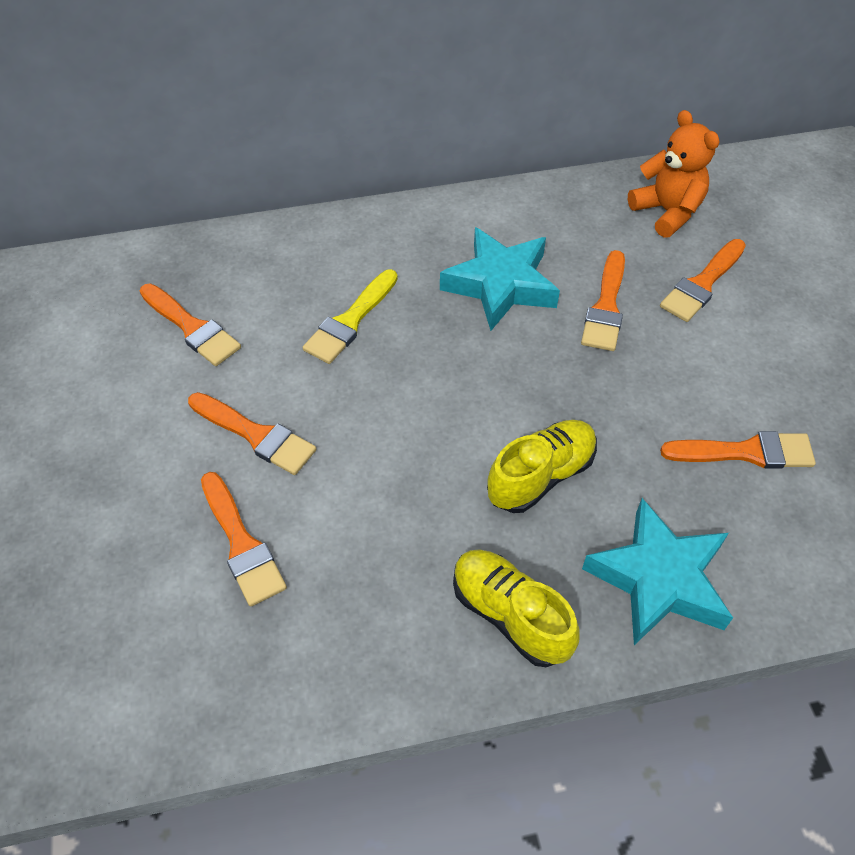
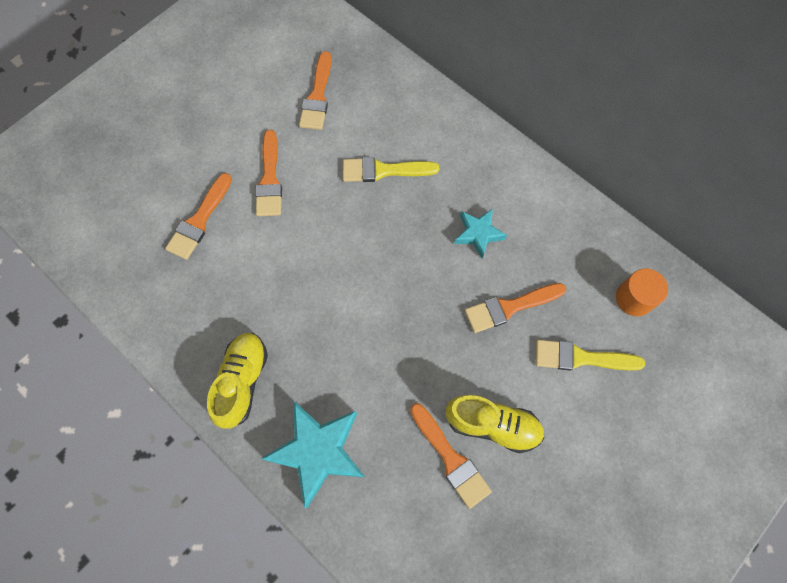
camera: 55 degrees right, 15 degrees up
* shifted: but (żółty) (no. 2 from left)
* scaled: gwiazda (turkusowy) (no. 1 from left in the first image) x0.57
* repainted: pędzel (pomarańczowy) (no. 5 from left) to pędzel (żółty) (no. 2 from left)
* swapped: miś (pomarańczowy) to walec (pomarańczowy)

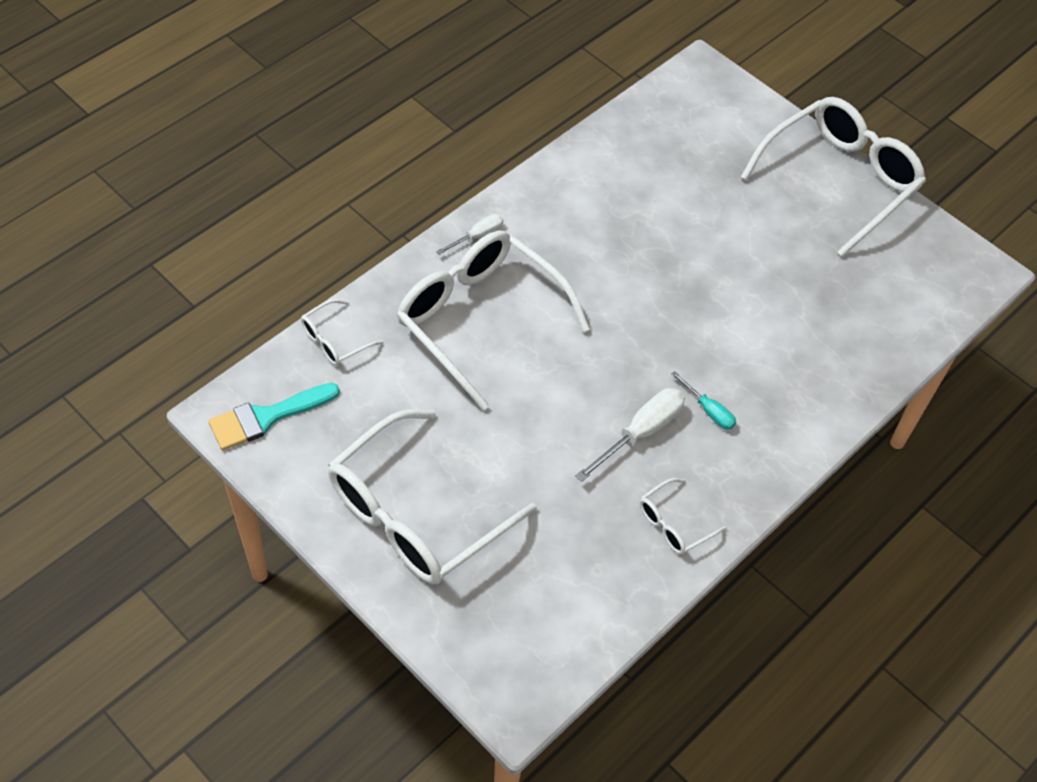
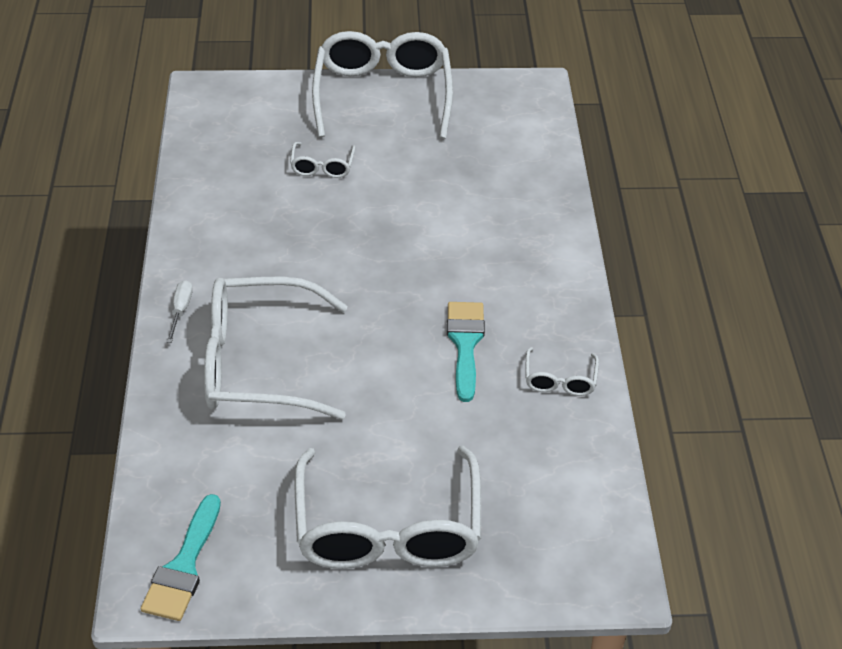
camera: 45 degrees left, 10 degrees down
* shifted: okulary (biały) (no. 1 from left in the first image) to okulary (biały) (no. 2 from left)
* swapped: śrubokręt (biały) (no. 2 from left) to pędzel (turkusowy) (no. 2 from left)
* gone: śrubokręt (turkusowy)

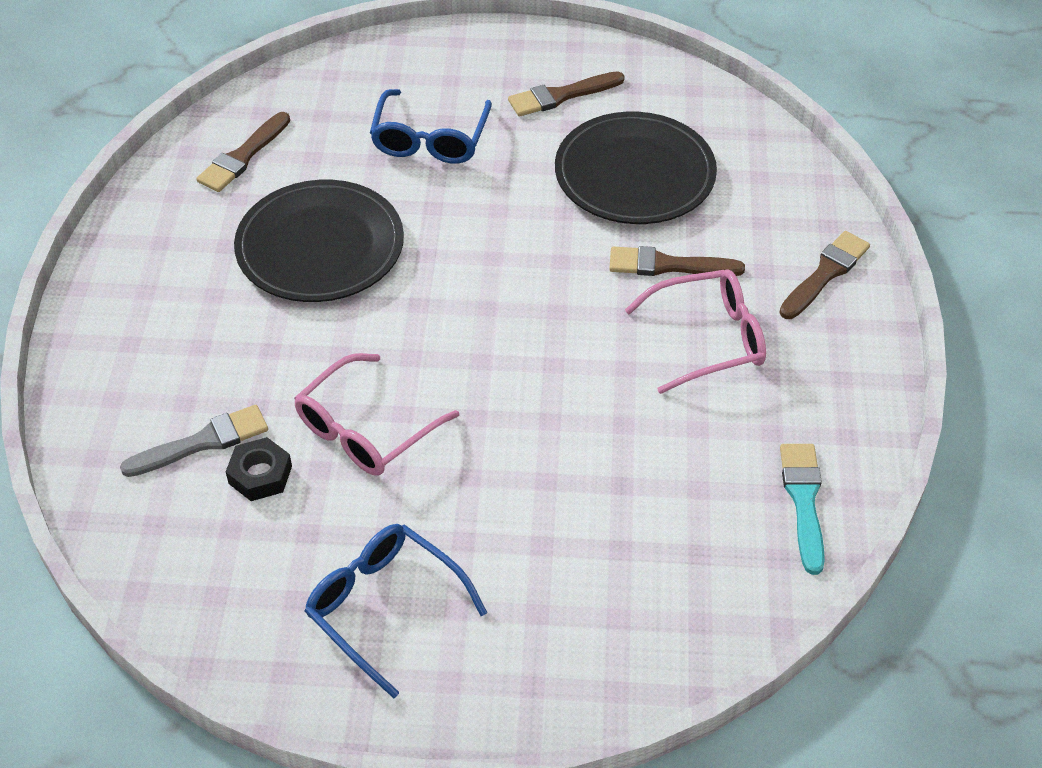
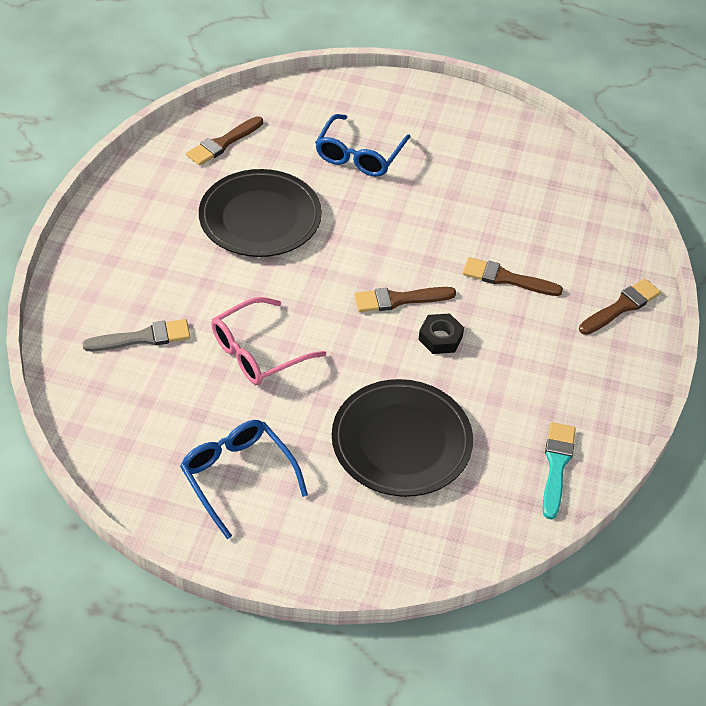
camera: 10 degrees right, 0 degrees up
* shifted: talerz (czarny) (no. 2 from left)
* shifted: pędzel (brązowy) (no. 2 from left)
* shifted: nakrętka (czarny)
* gone: okulary (różowy) (no. 2 from left)

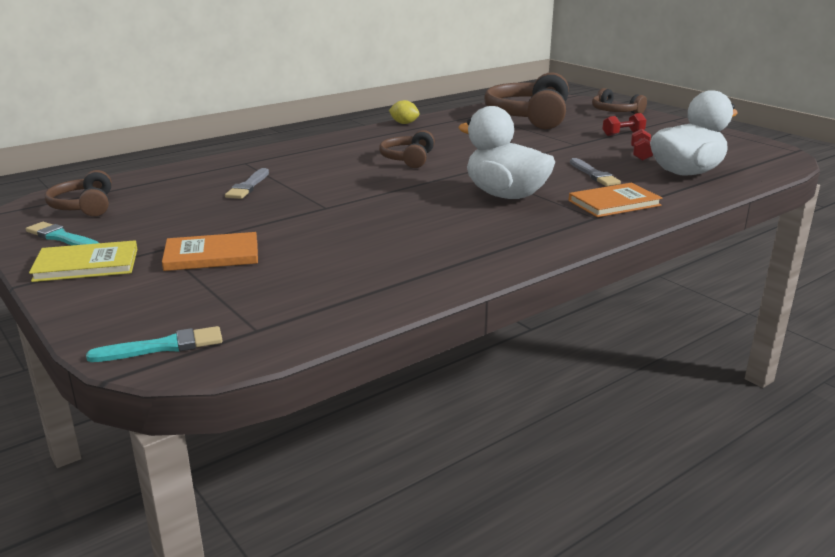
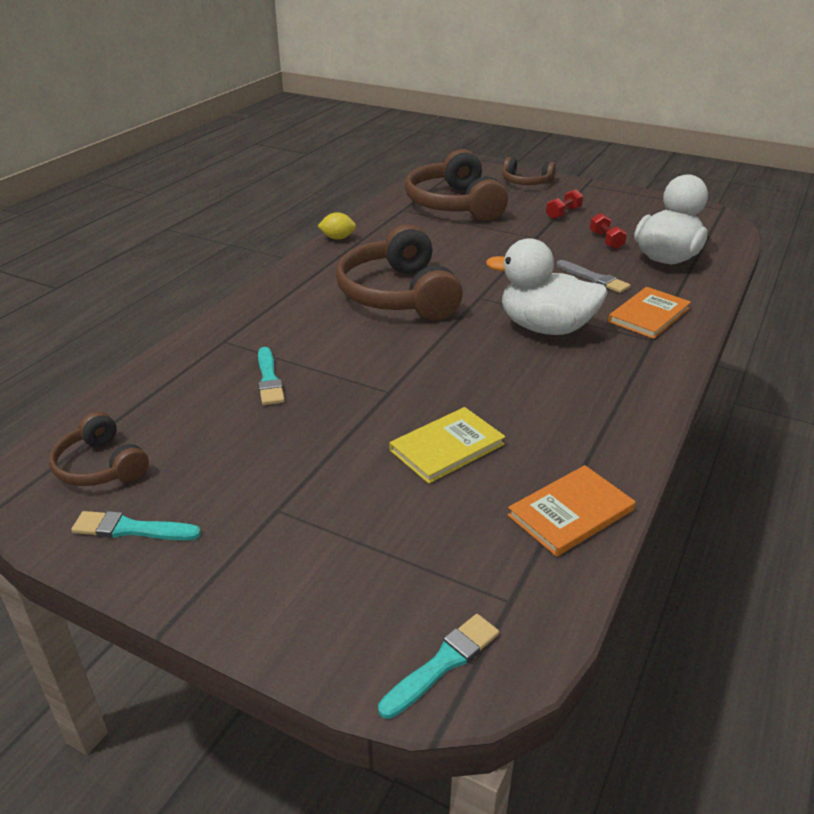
camera: 25 degrees left, 10 degrees up
* repainted: pędzel (szary) (no. 1 from left) to pędzel (turkusowy) (no. 2 from left)
* scaled: słuchawki (brązowy) (no. 2 from left) x1.89
* shifted: książka (żółty)
* shifted: książka (pomarańczowy) (no. 1 from left)

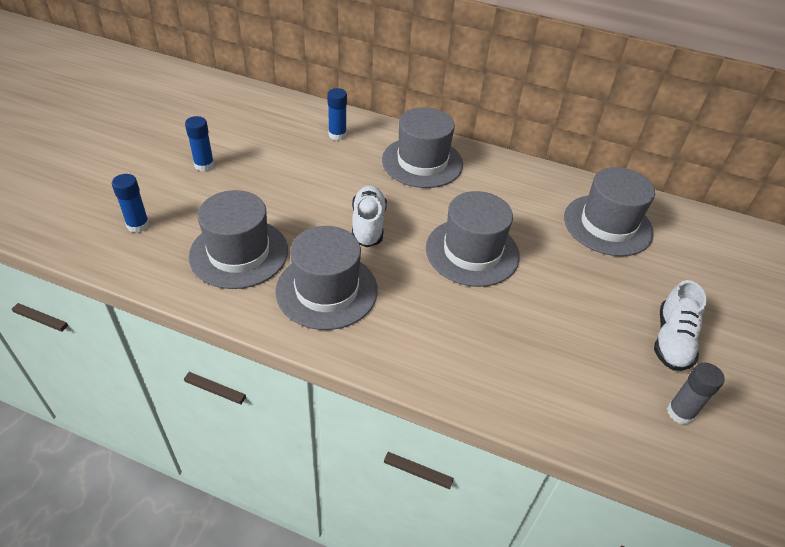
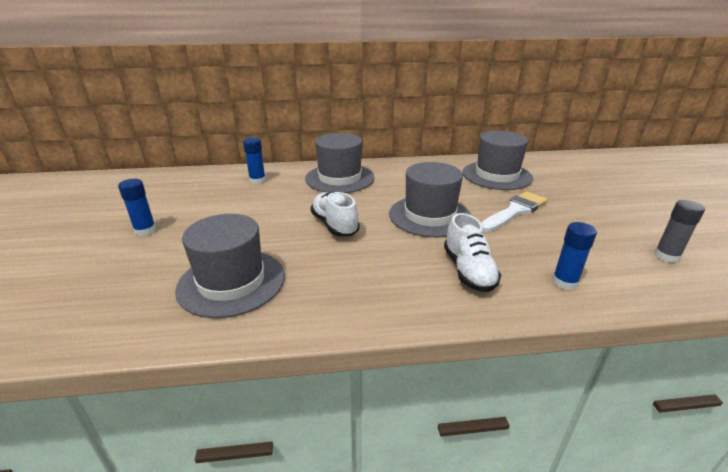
camera: 25 degrees left, 15 degrees down
* shifted: but (biały) (no. 2 from left)
* new: pędzel (biały)
* shifted: klej w sztyfcie (niebieski) (no. 1 from left in the first image) to klej w sztyfcie (niebieski) (no. 3 from left)
* gone: kapelusz (szary) (no. 2 from left)

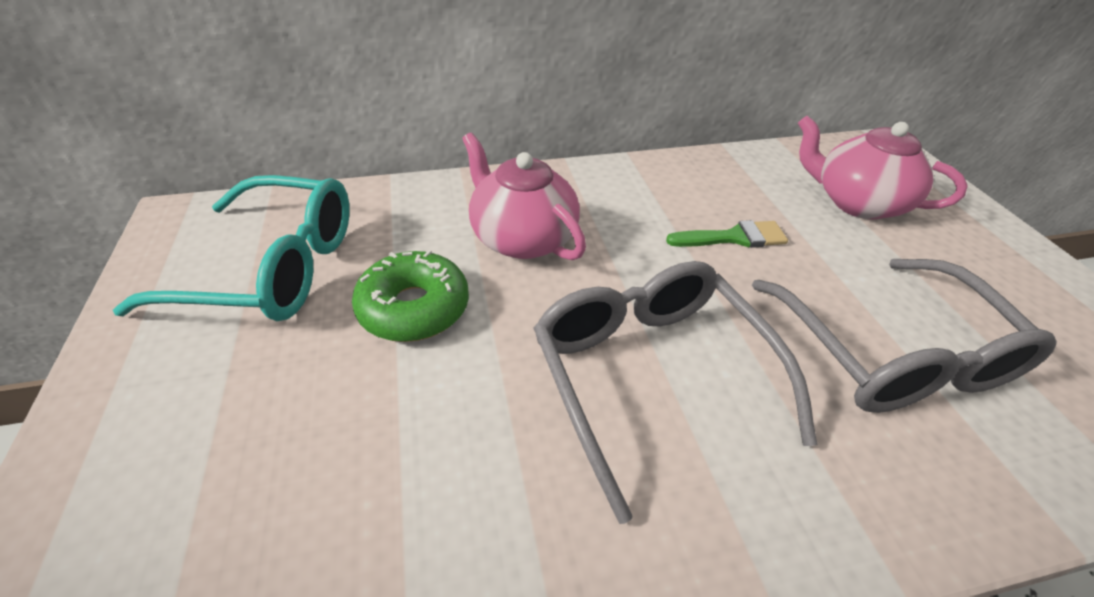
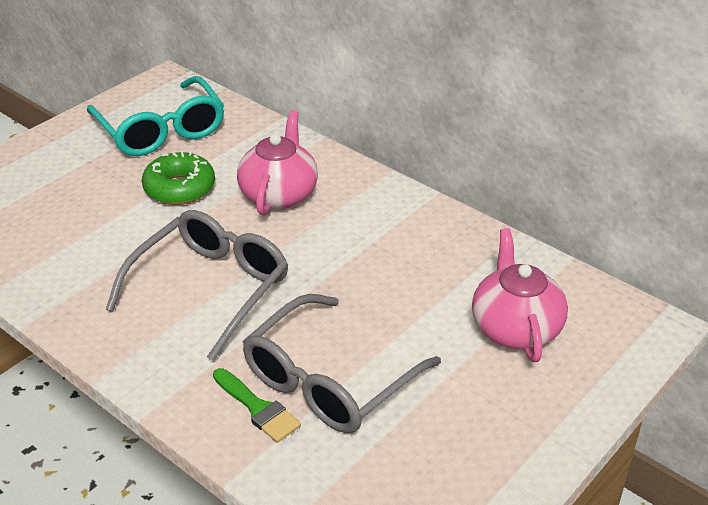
camera: 55 degrees right, 5 degrees down
* shifted: pędzel (zielony)

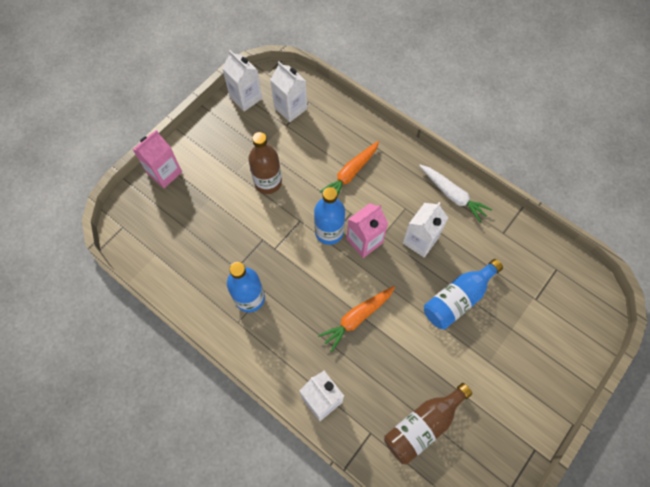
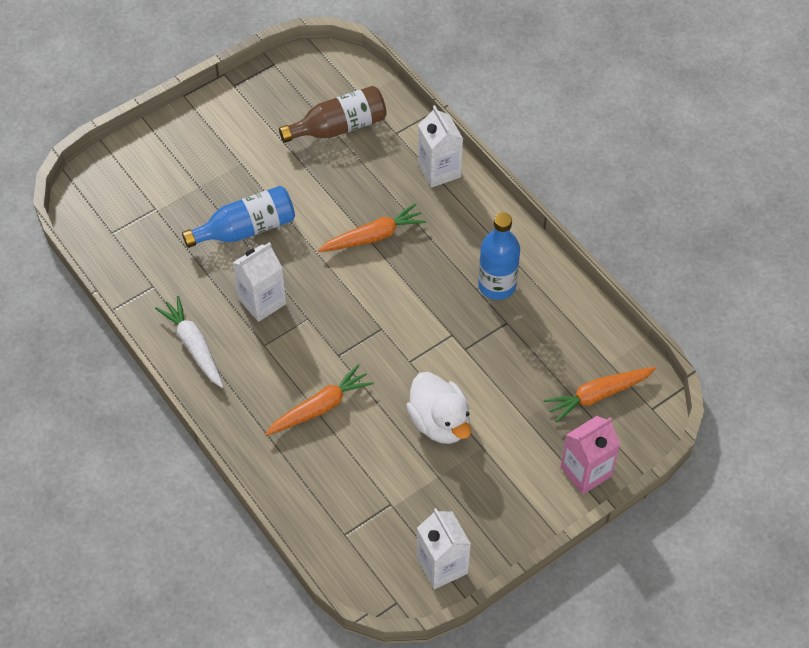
camera: 165 degrees left, 10 degrees down
* swapped: butelka (brązowy) (no. 1 from left) to kaczka (biały)
* new: marchewka (pomarańczowy) (no. 3 from left)
* gone: karton mleka (biały) (no. 2 from left)
* gone: butelka (niebieski) (no. 2 from left)
* gone: karton mleka (różowy) (no. 2 from left)

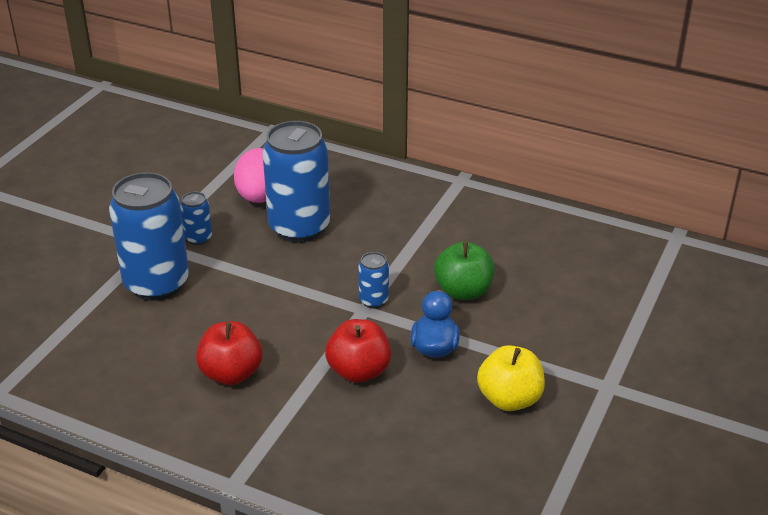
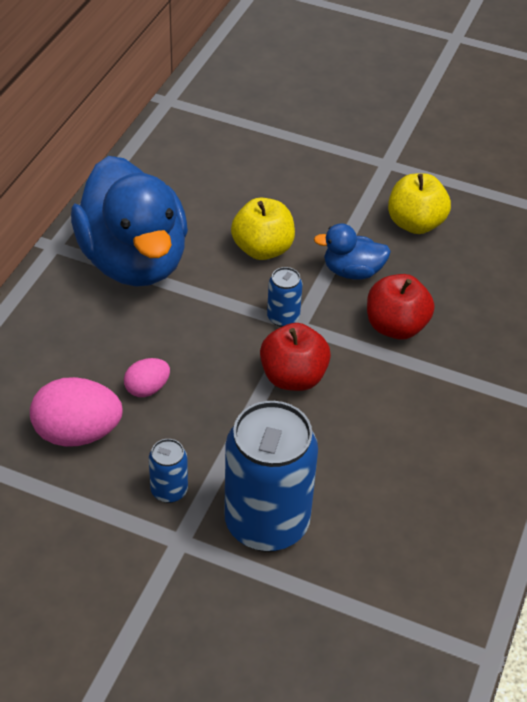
camera: 95 degrees left, 10 degrees up
* new: kaczka (niebieski) (no. 1 from left)
* swapped: puszka (niebieski) (no. 3 from left) to jajko (różowy) (no. 2 from left)
* repainted: jabłko (zielony) to jabłko (żółty) (no. 1 from left)
* shifted: jabłko (czerwony) (no. 1 from left)

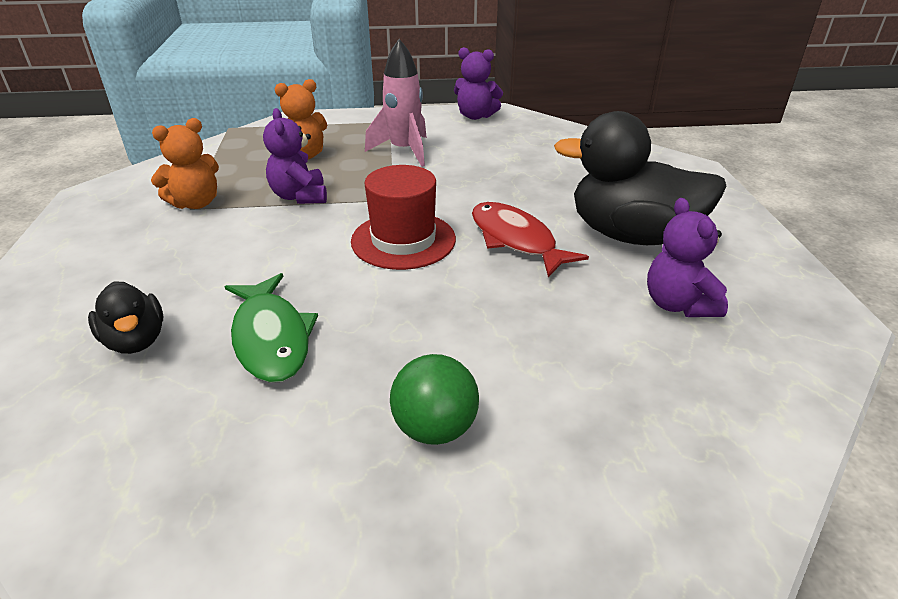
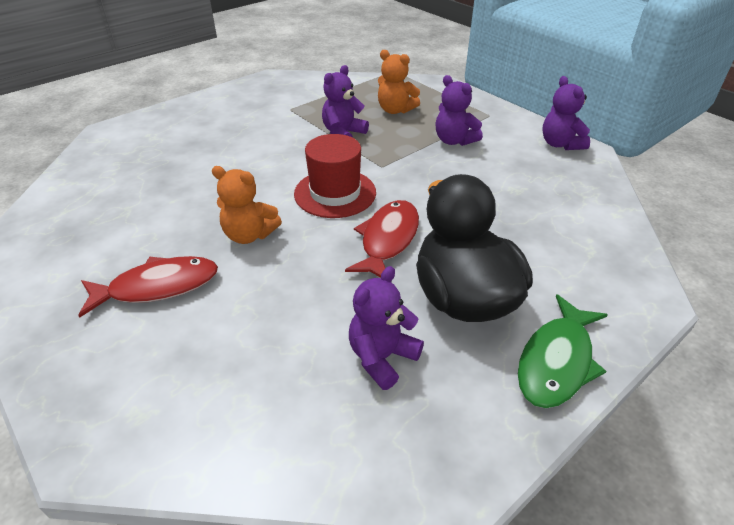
camera: 55 degrees right, 5 degrees up
* swapped: piłka (zielony) to ryba (czerwony) (no. 1 from left)
* shifted: miś (pomarańczowy) (no. 1 from left)
* swapped: rakieta (różowy) to miś (fioletowy) (no. 3 from left)
* shifted: ryba (zielony)
* gone: kaczka (czarny) (no. 1 from left)

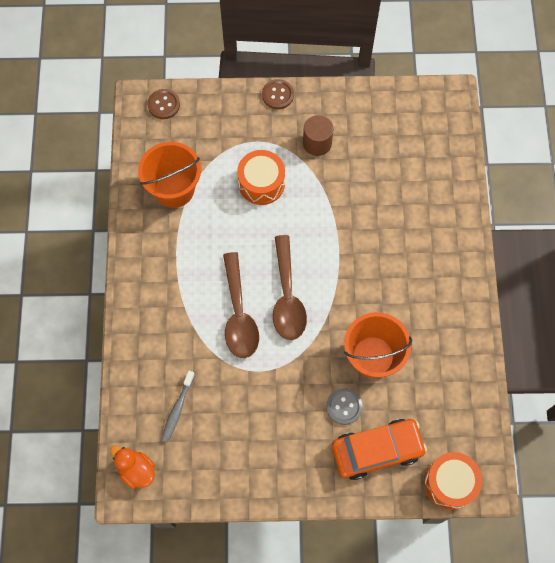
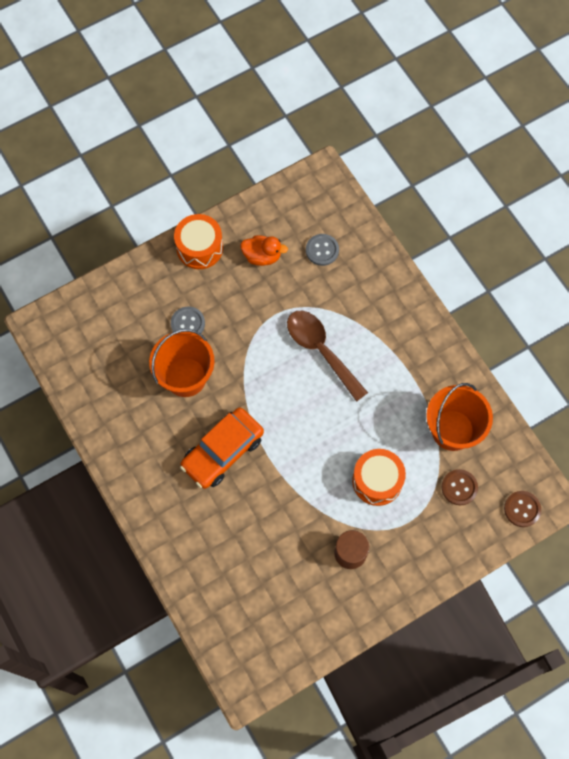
camera: 150 degrees right, 0 degrees up
* shifted: bęben (pomarańczowy) (no. 2 from left in the first image) to bęben (pomarańczowy) (no. 1 from left)
* shifted: samochód (pomarańczowy)
* shifted: kaczka (pomarańczowy)
* swapped: szczoteczka do zębów (szary) to guzik (szary) (no. 2 from left)
* shifted: guzik (brązowy) (no. 2 from left in the first image) to guzik (brązowy) (no. 1 from left)
* gone: łyżka (brązowy) (no. 2 from left)

